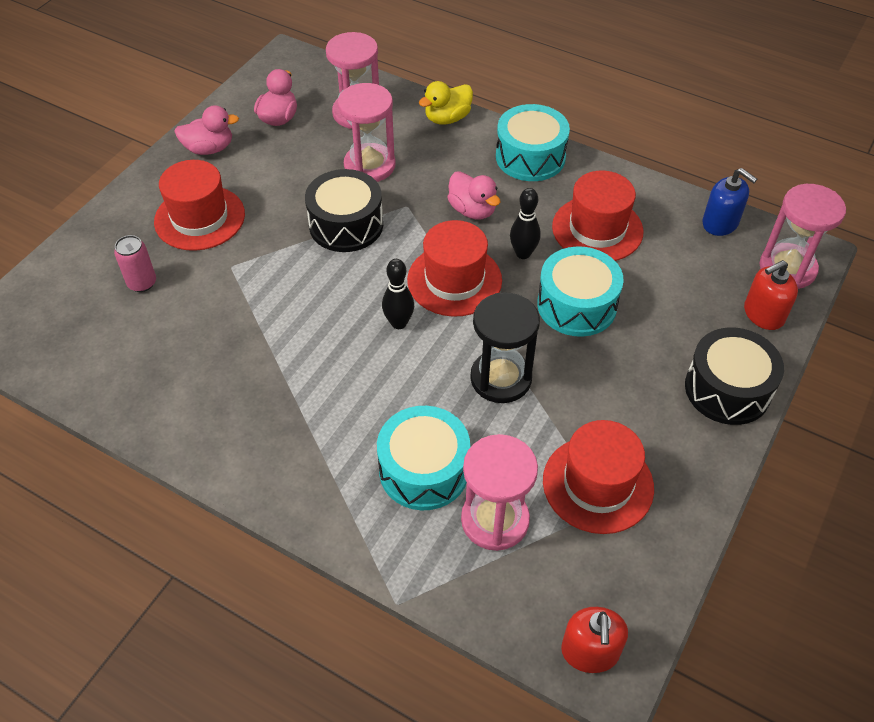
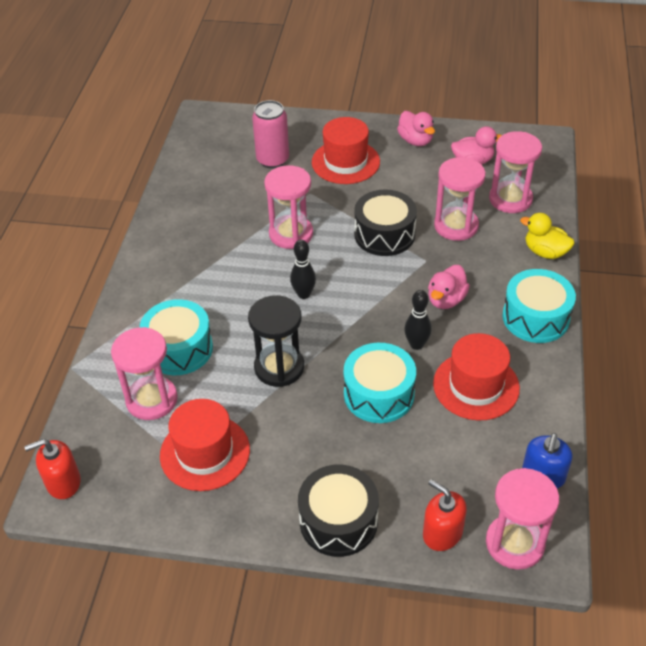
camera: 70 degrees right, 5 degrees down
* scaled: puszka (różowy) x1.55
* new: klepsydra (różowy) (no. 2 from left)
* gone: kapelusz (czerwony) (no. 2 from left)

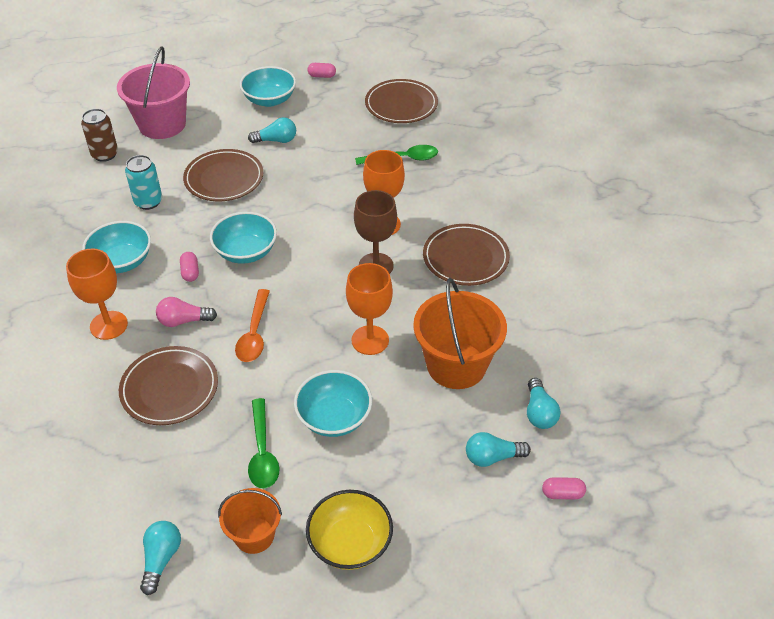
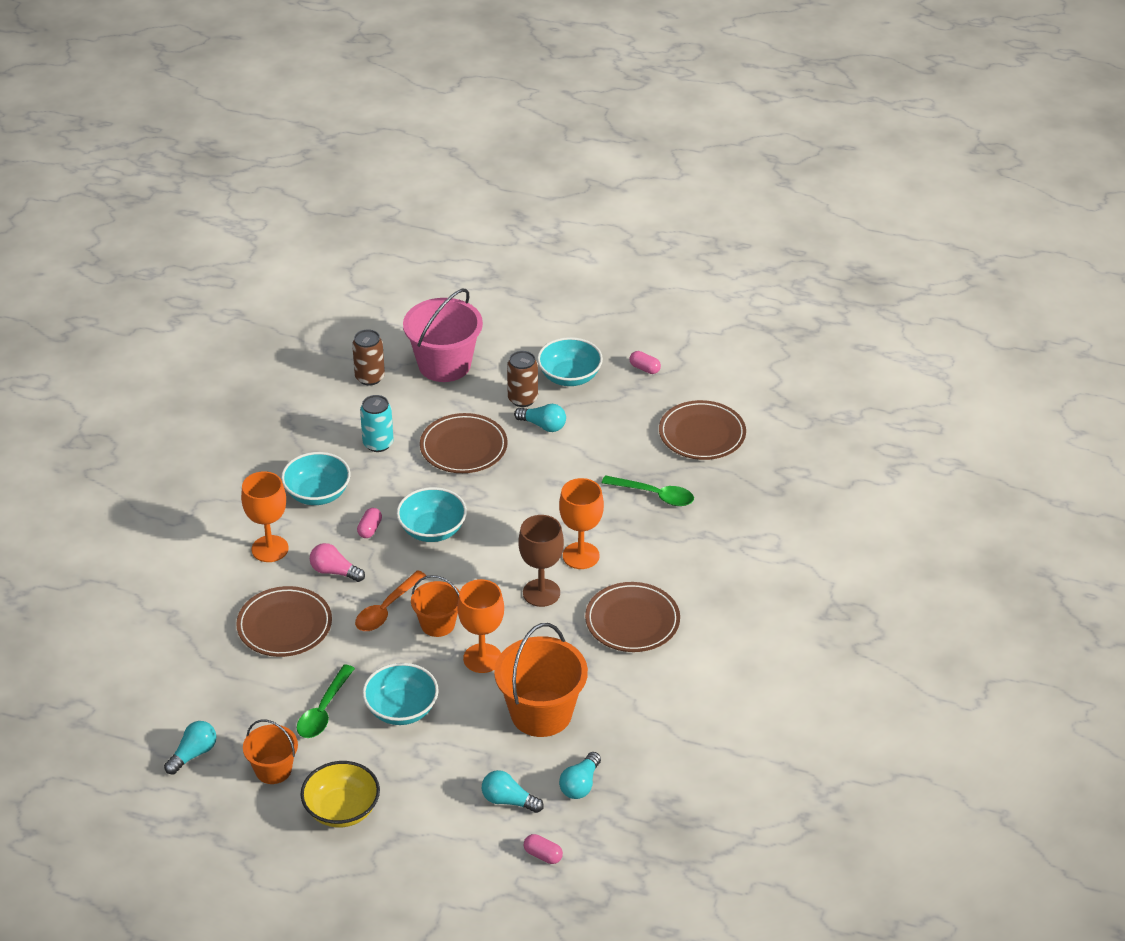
camera: 30 degrees right, 5 degrees down
* new: wiadro (pomarańczowy) (no. 2 from left)
* new: puszka (brązowy) (no. 2 from left)

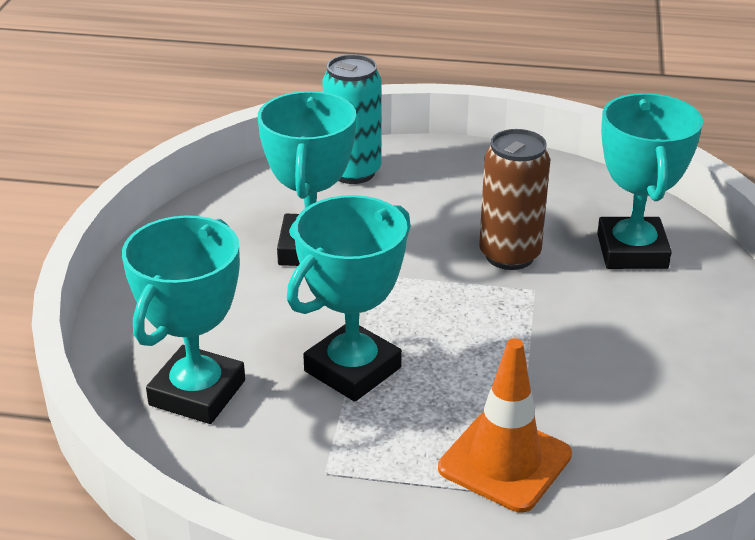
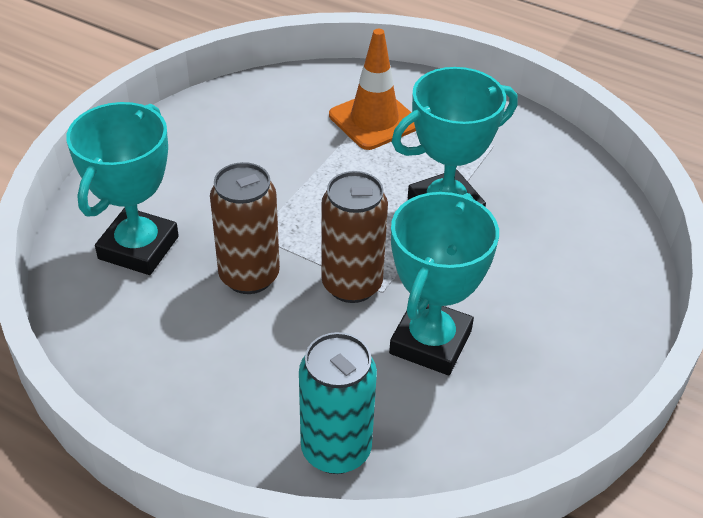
camera: 160 degrees left, 10 degrees up
* new: puszka (brązowy) (no. 2 from left)
* gone: puchar (turkusowy) (no. 1 from left)

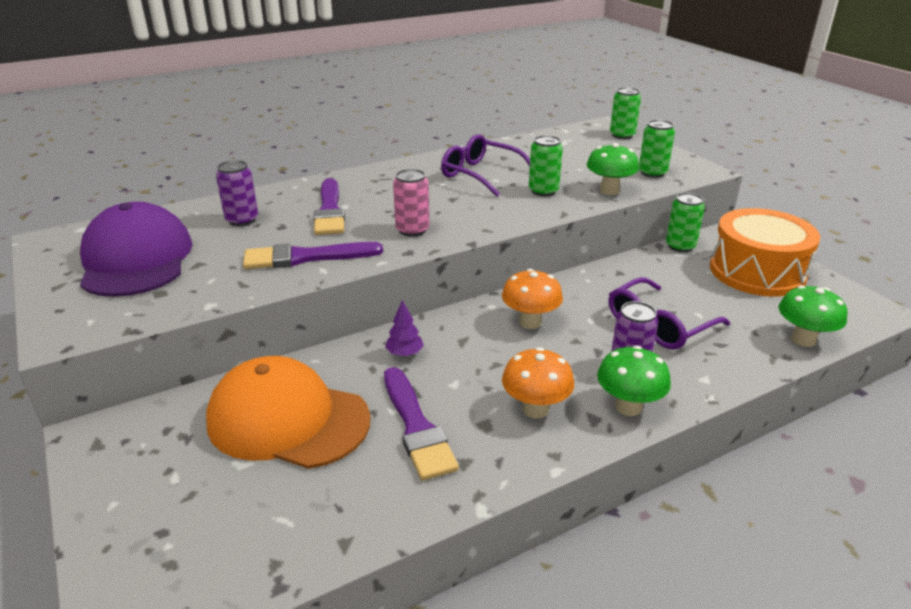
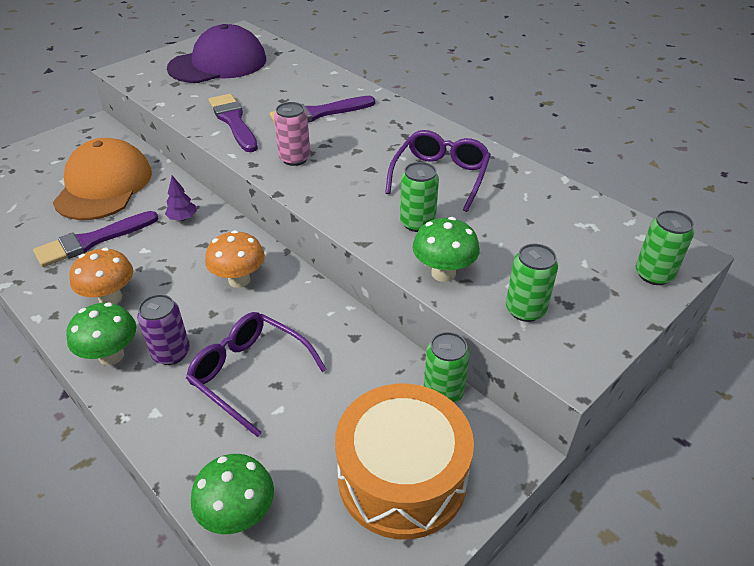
camera: 75 degrees right, 10 degrees up
* gone: puszka (fioletowy) (no. 1 from left)

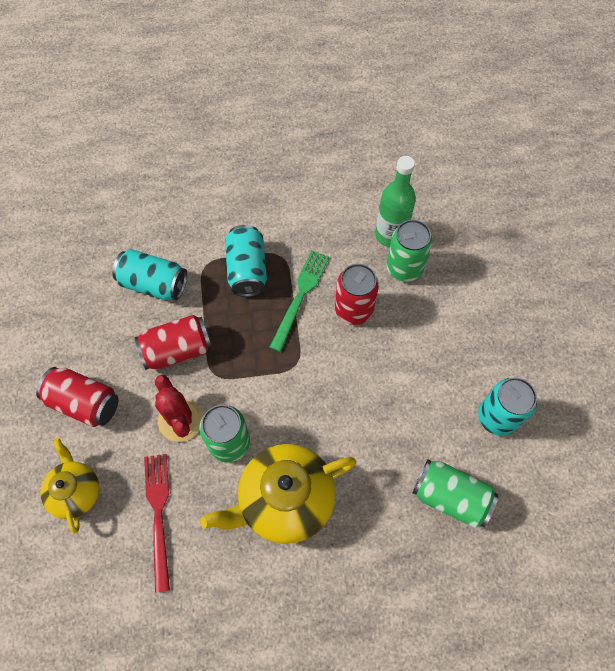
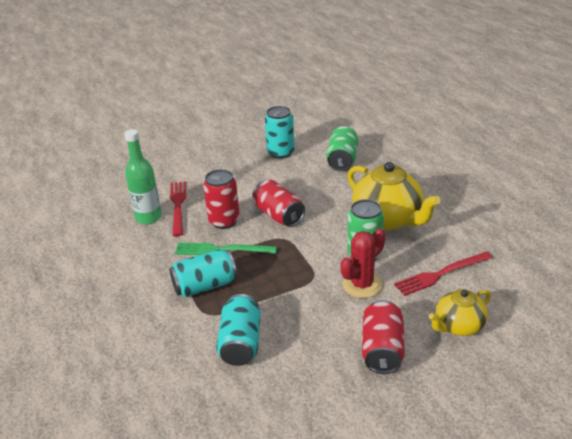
camera: 105 degrees left, 30 degrees down
* swapped: puszka (zielony) (no. 2 from left) to widelec (czerwony) (no. 1 from left)
* shifted: puszka (czerwony) (no. 2 from left)

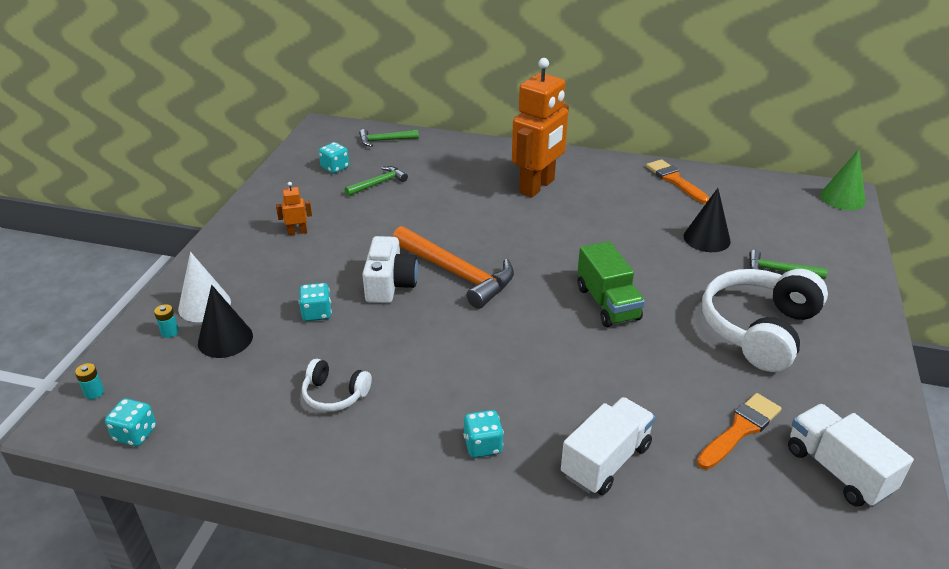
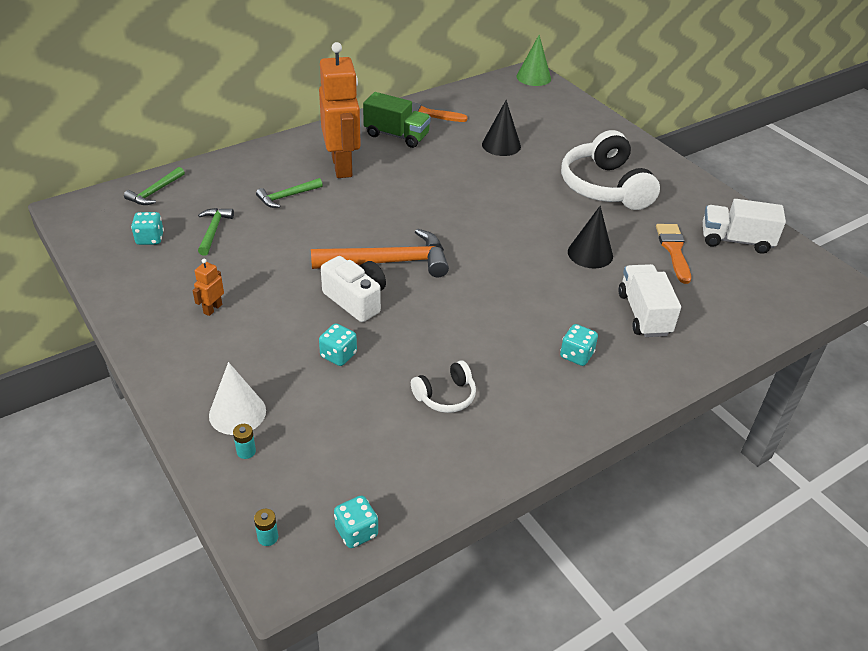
camera: 50 degrees left, 5 degrees up
* shifted: młotek (zielony) (no. 3 from left)
* shifted: ciężarówka (zielony)
* shifted: stożek (czarny) (no. 1 from left in the first image) to stożek (czarny) (no. 2 from left)

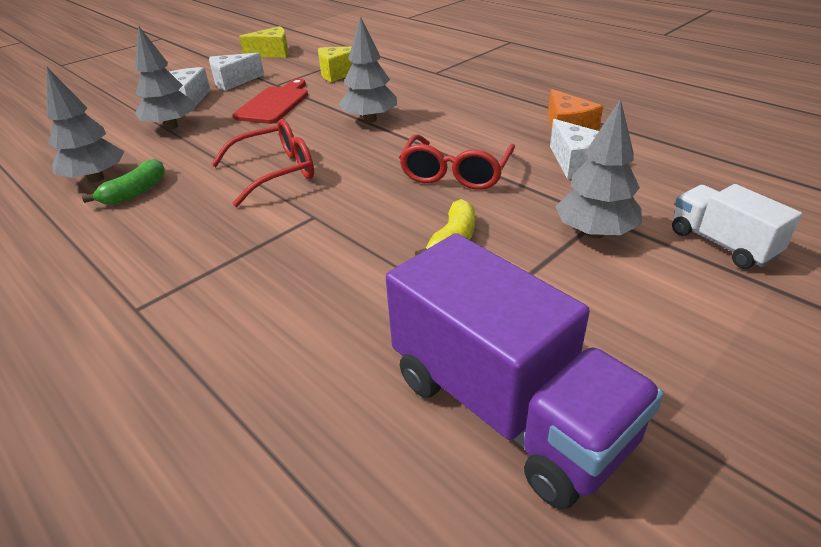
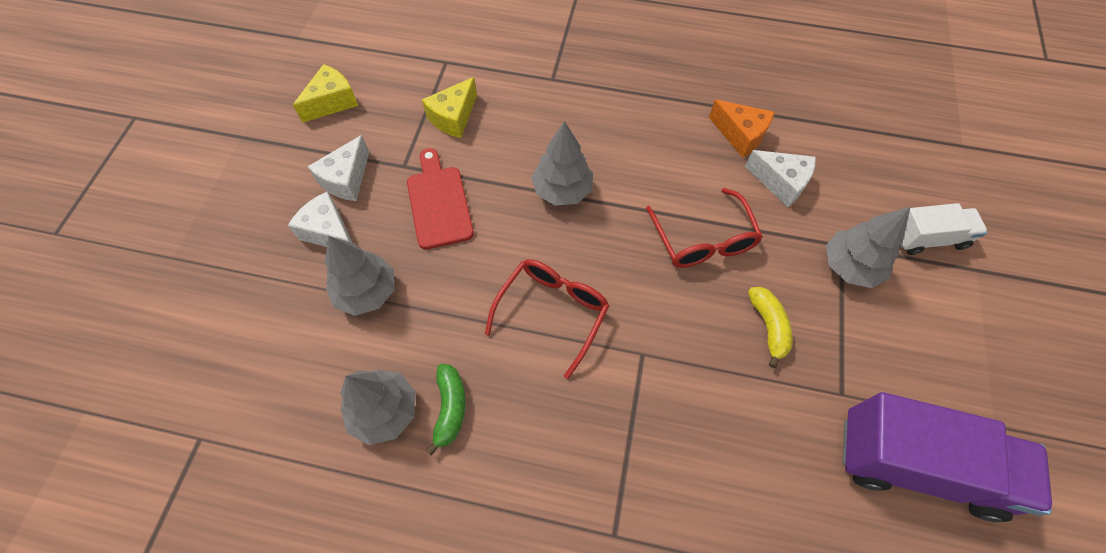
camera: 35 degrees left, 25 degrees up
* rotated: ciężarówka (biały) 150 degrees clockwise

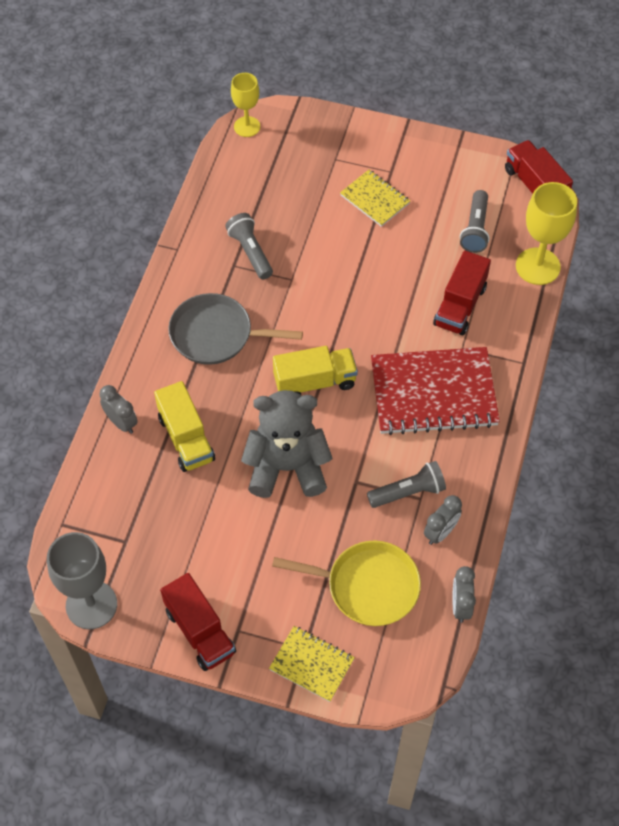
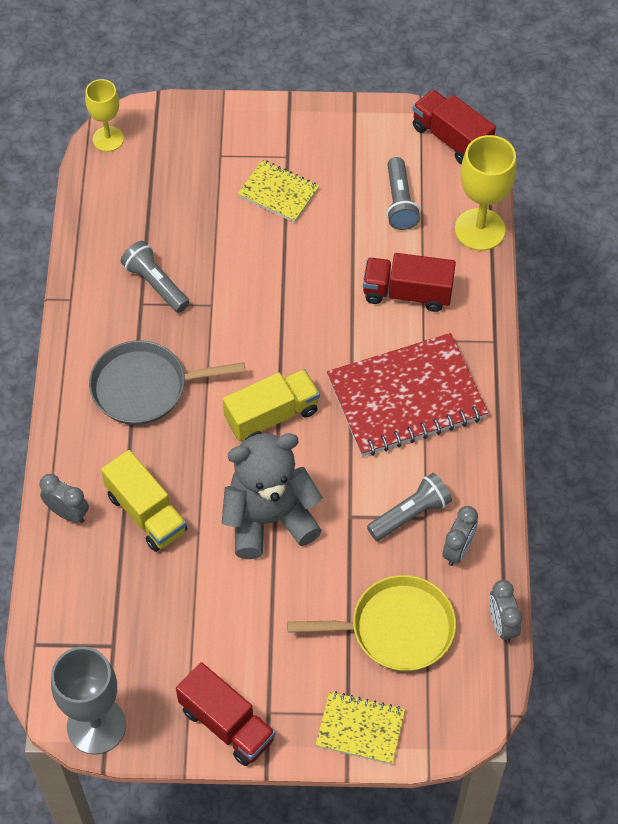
camera: 15 degrees left, 0 degrees up
* rotated: ciężarówka (czerwony) (no. 2 from left) 90 degrees clockwise

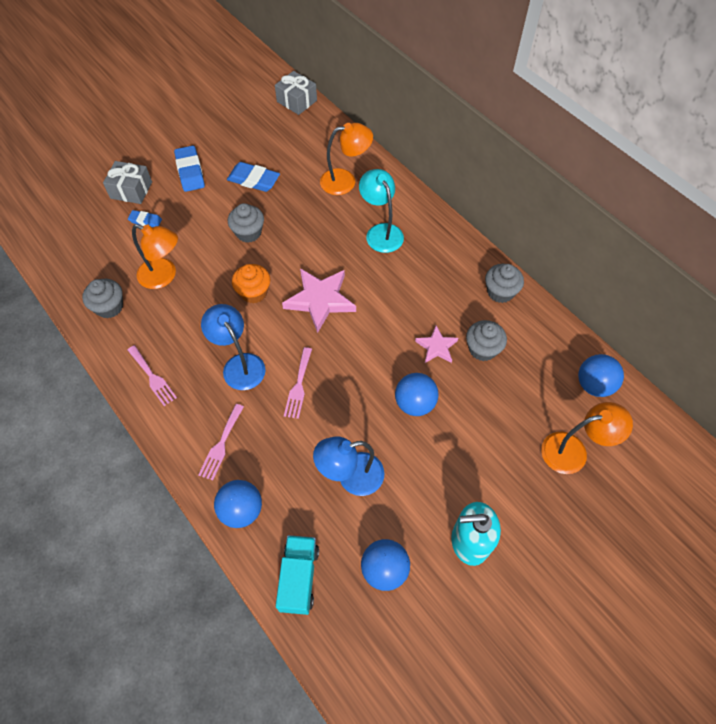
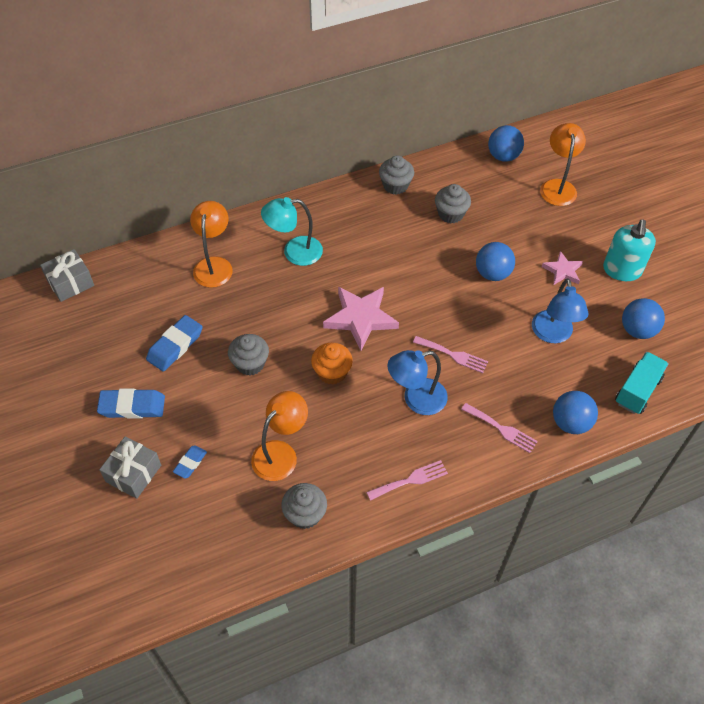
camera: 75 degrees left, 5 degrees down
* shifted: gwiazda (różowy) (no. 2 from left)
* rotated: ciężarówka (turkusowy) 105 degrees clockwise

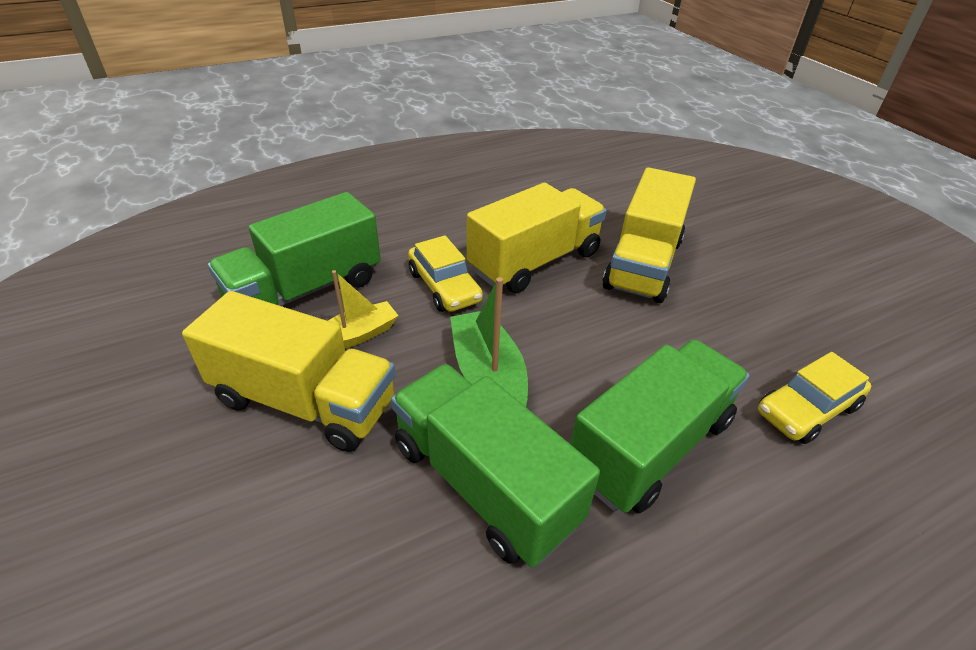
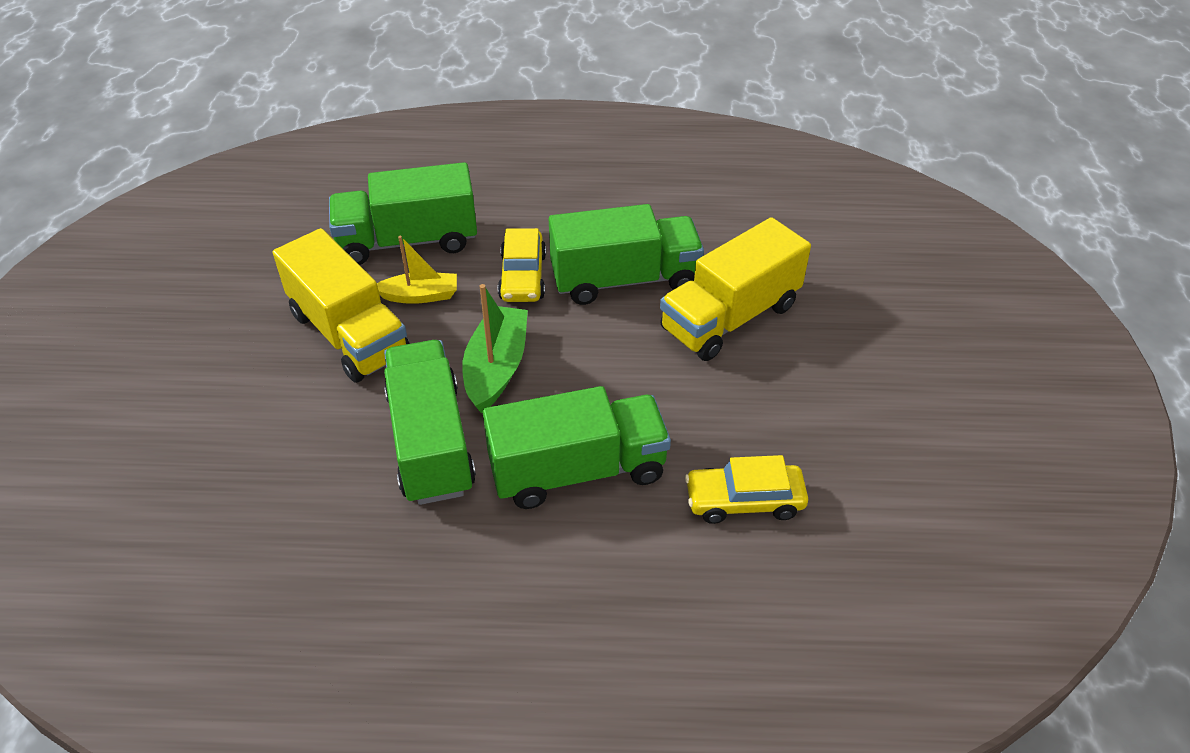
camera: 30 degrees right, 5 degrees up
* repainted: ciężarówka (żółty) (no. 2 from left) to ciężarówka (zielony) (no. 4 from left)

